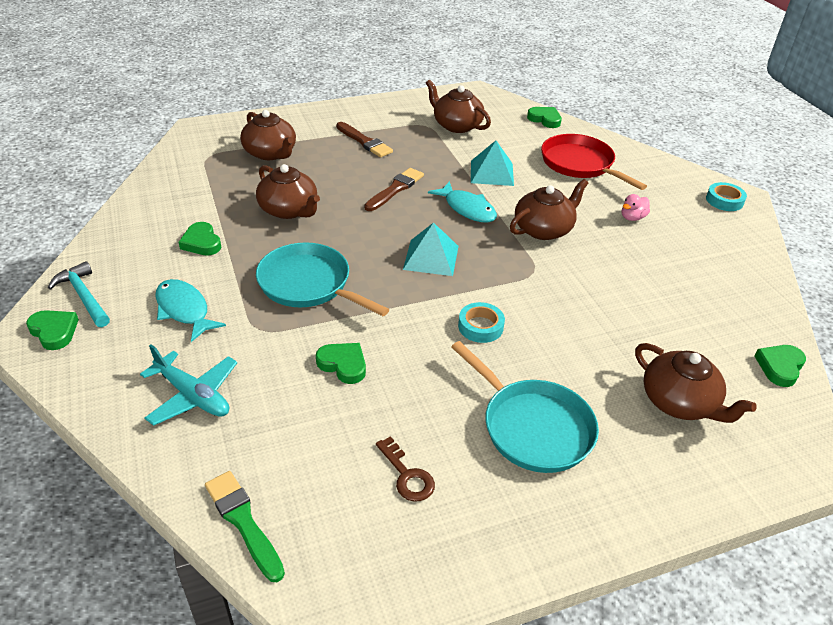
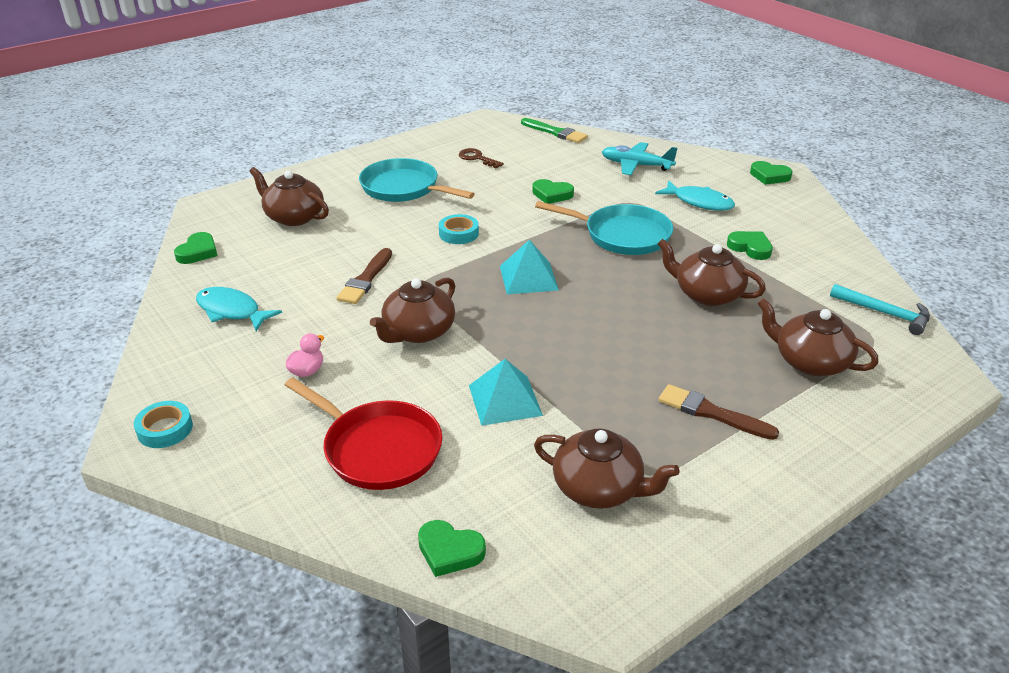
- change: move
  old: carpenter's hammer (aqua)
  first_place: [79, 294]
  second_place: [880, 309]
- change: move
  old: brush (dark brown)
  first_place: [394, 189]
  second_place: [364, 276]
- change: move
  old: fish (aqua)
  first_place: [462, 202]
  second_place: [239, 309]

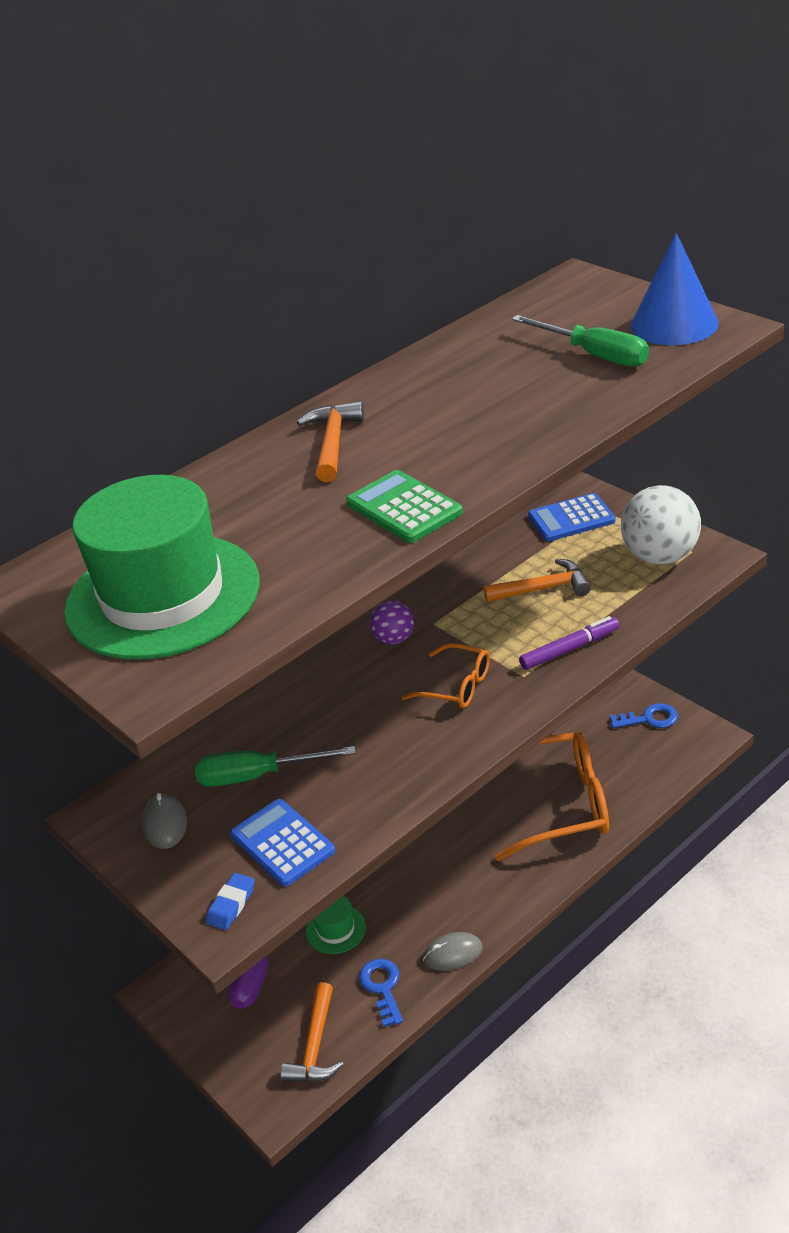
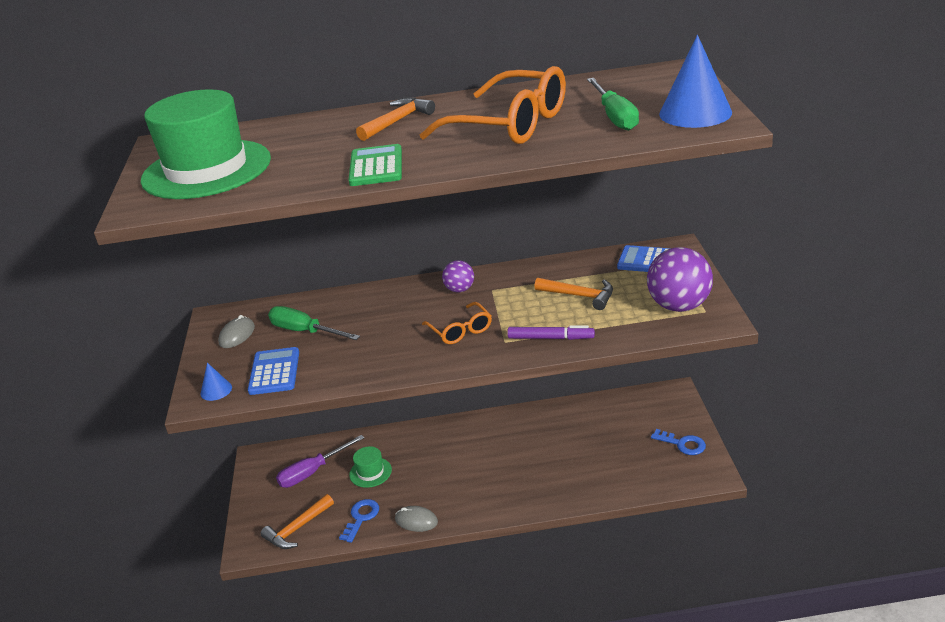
- change: move
  old: eyeglasses (orange-coloured)
  first_place: [552, 796]
  second_place: [493, 105]
- change: replace
  old: eraser (blue)
  new: cone shape (blue)
  first_place: [230, 901]
  second_place: [216, 382]
- change: recolor
  old: sphere (pure white)
  new: sphere (violet)
  first_place: [661, 525]
  second_place: [680, 279]

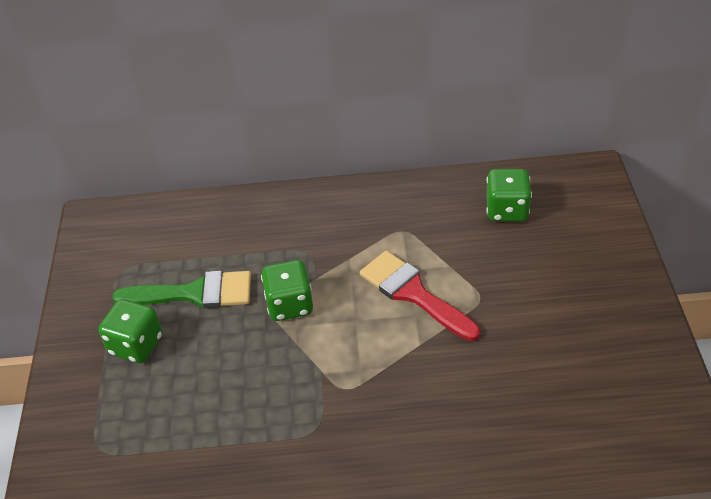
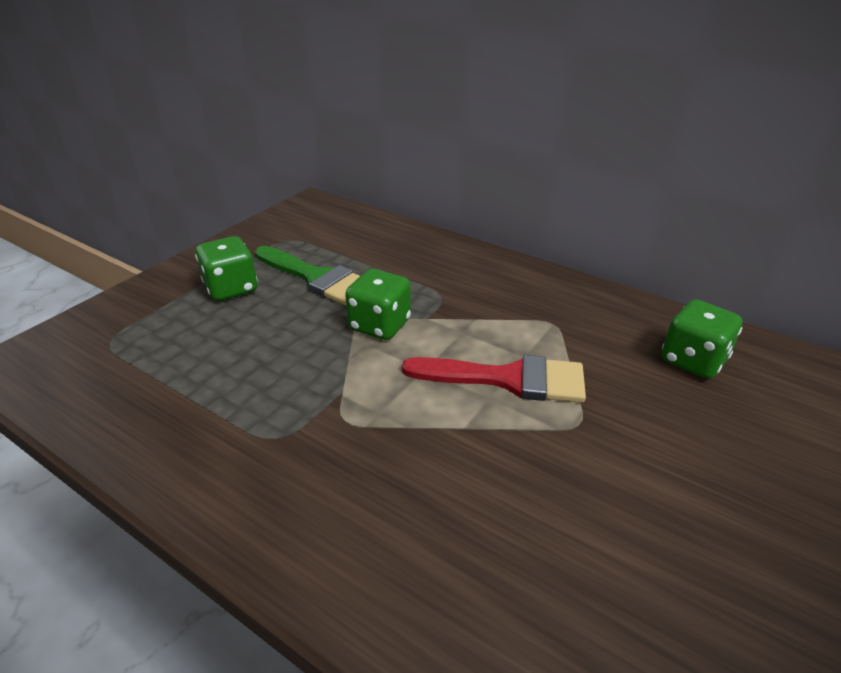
- change: rotate
  old: brush (crimson)
  first_place: [420, 295]
  second_place: [494, 379]
  degrees: 105

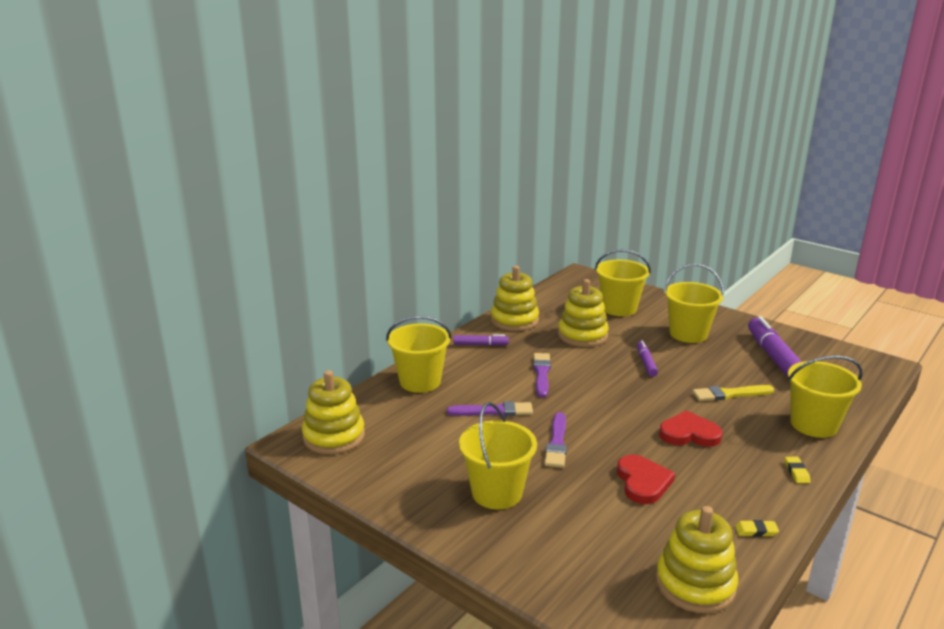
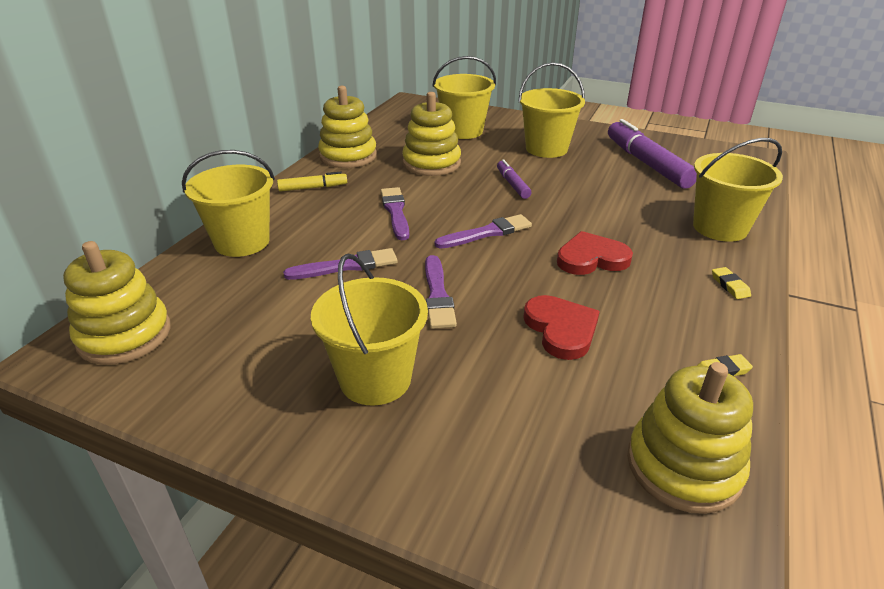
- change: delete
  old: brush (golden)
  first_place: [733, 393]
- change: insert
  new: brush (violet)
  second_place: [483, 231]
- change: recolor
  old: felt pen (violet)
  new: felt pen (golden)
  first_place: [481, 340]
  second_place: [312, 181]

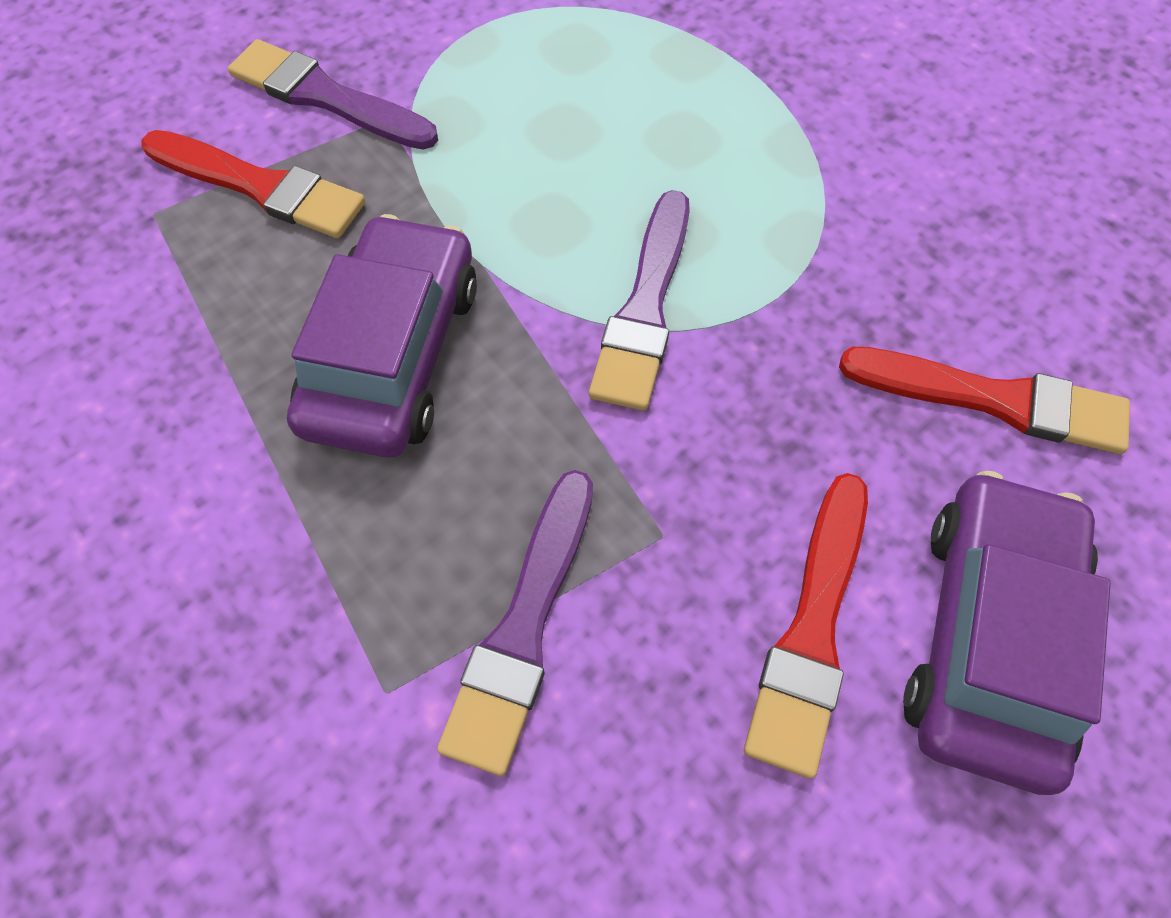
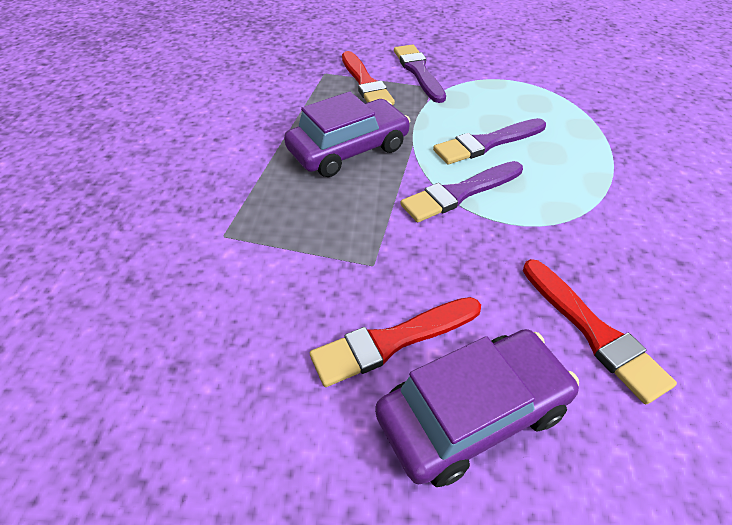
- change: move
  old: brush (violet)
  first_place: [515, 623]
  second_place: [489, 141]

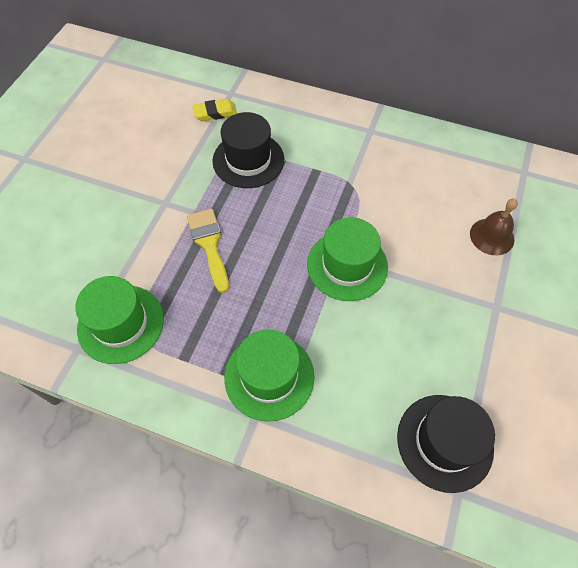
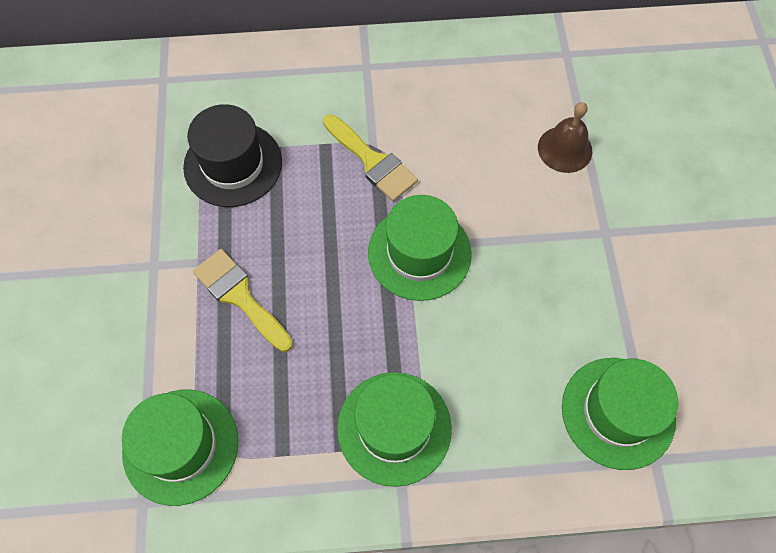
- change: delete
  old: eraser (golden)
  first_place: [214, 110]
- change: insert
  new: brush (golden)
  second_place: [370, 157]
- change: recolor
  old: tall hat (black)
  new: tall hat (green)
  first_place: [446, 444]
  second_place: [620, 414]

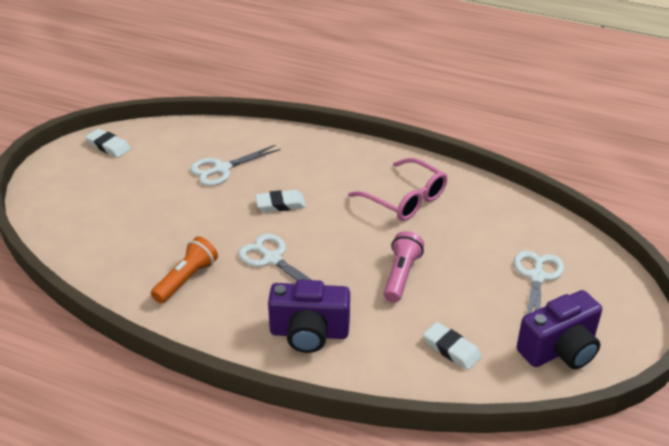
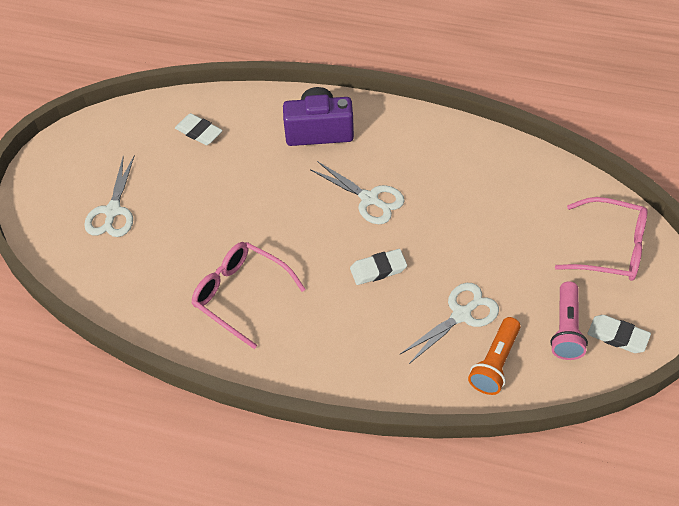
- change: delete
  old: compact camera (violet)
  first_place: [559, 329]
- change: insert
  new: eyeglasses (pink)
  second_place: [601, 239]
- change: move
  old: pocket torch (orange-coloured)
  first_place: [184, 269]
  second_place: [494, 356]
- change: move
  old: pocket torch (pink)
  first_place: [404, 267]
  second_place: [569, 320]

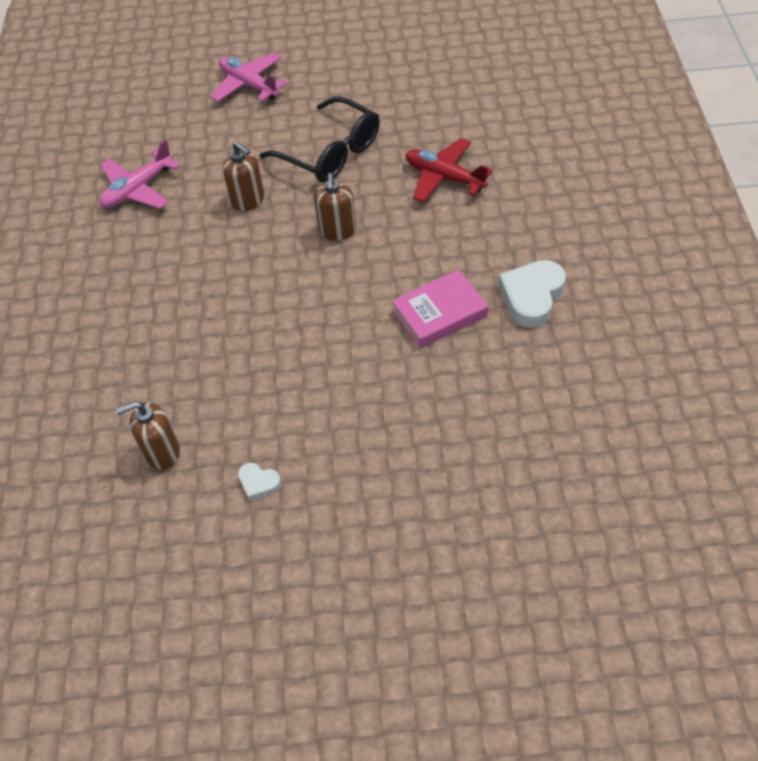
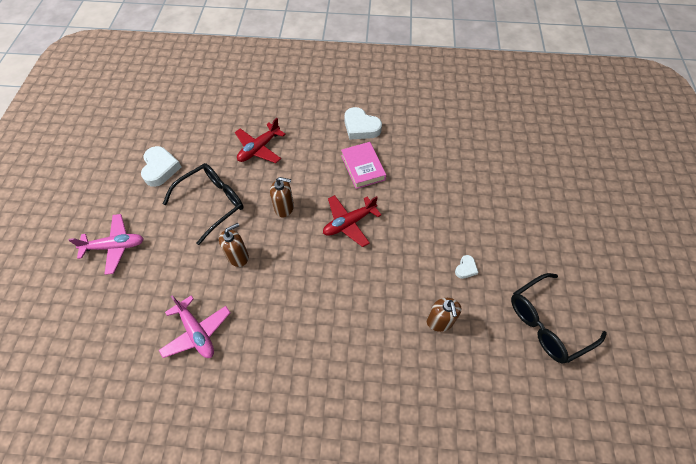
- change: insert
  new: heart shape (pure white)
  second_place: [161, 166]
- change: insert
  new: toy plane (crimson)
  second_place: [352, 221]
- change: insert
  new: eyeglasses (black)
  second_place: [559, 318]
- change: rotate
  old: toy plane (pink)
  first_place: [248, 77]
  second_place: [106, 244]
  degrees: -150

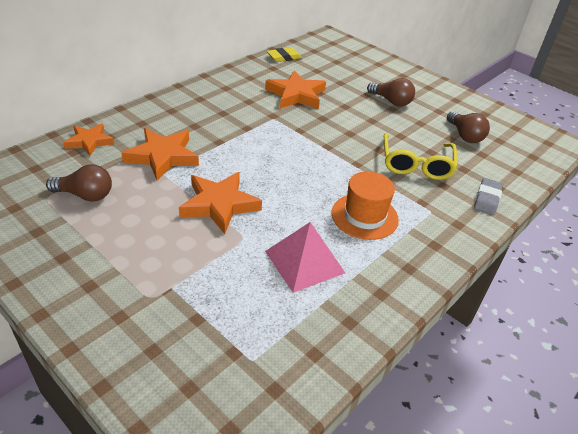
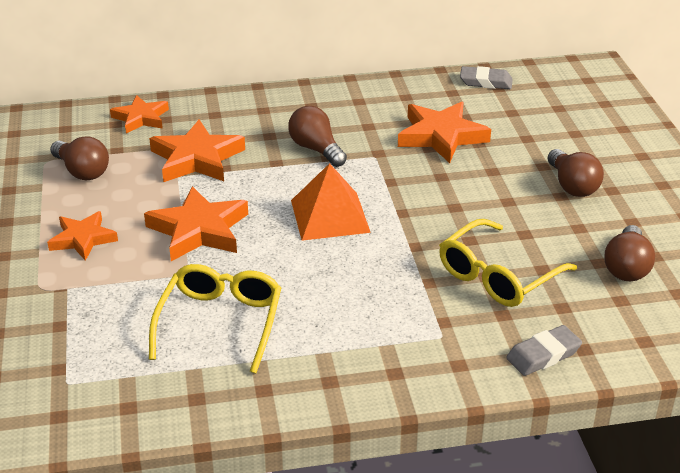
- change: delete
  old: tall hat (orange-coloured)
  first_place: [365, 205]
- change: insert
  new: star (orange-coloured)
  second_place: [82, 236]
- change: insert
  new: bulb (dark brown)
  second_place: [317, 136]
- change: insert
  new: solid pyramid (orange-coloured)
  second_place: [331, 202]
- change: replace
  old: solid pyramid (pink)
  new: eyeglasses (golden)
  first_place: [305, 257]
  second_place: [215, 318]
- change: recolor
  old: eraser (golden)
  new: eraser (grey)
  first_place: [284, 54]
  second_place: [486, 77]

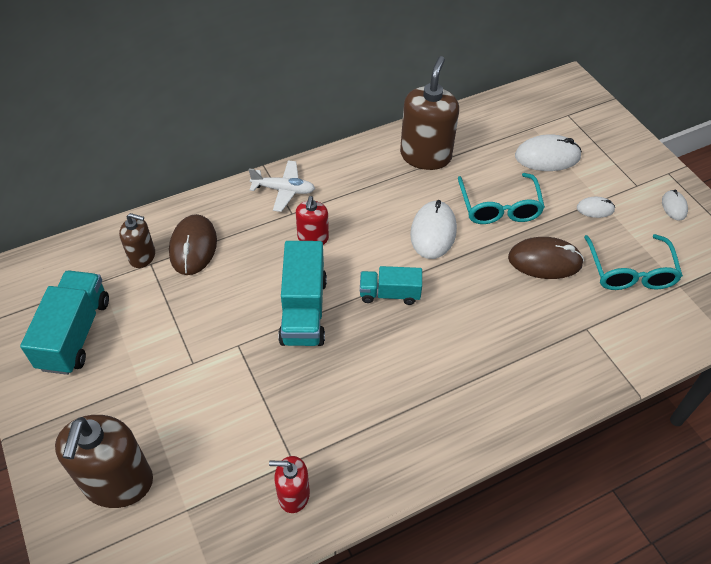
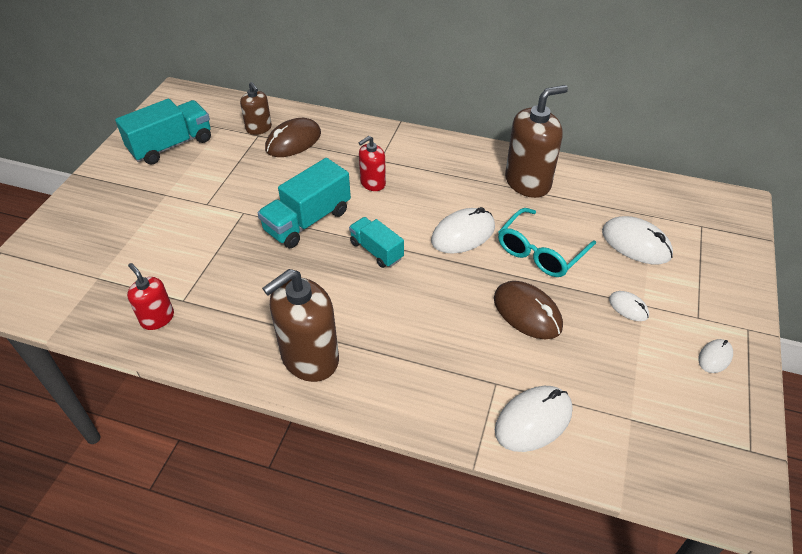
- change: delete
  old: toy plane (pure white)
  first_place: [282, 186]
- change: delete
  old: eyeglasses (aqua)
  first_place: [633, 262]
- change: insert
  new: computer mouse (pure white)
  second_place: [534, 419]
- change: move
  old: soap dispenser (dark brown)
  first_place: [104, 461]
  second_place: [300, 325]

